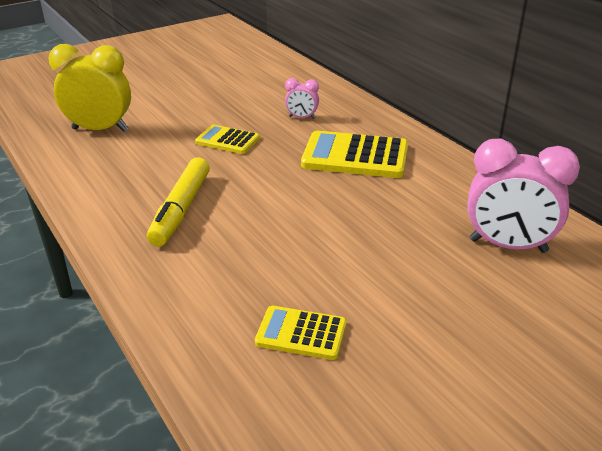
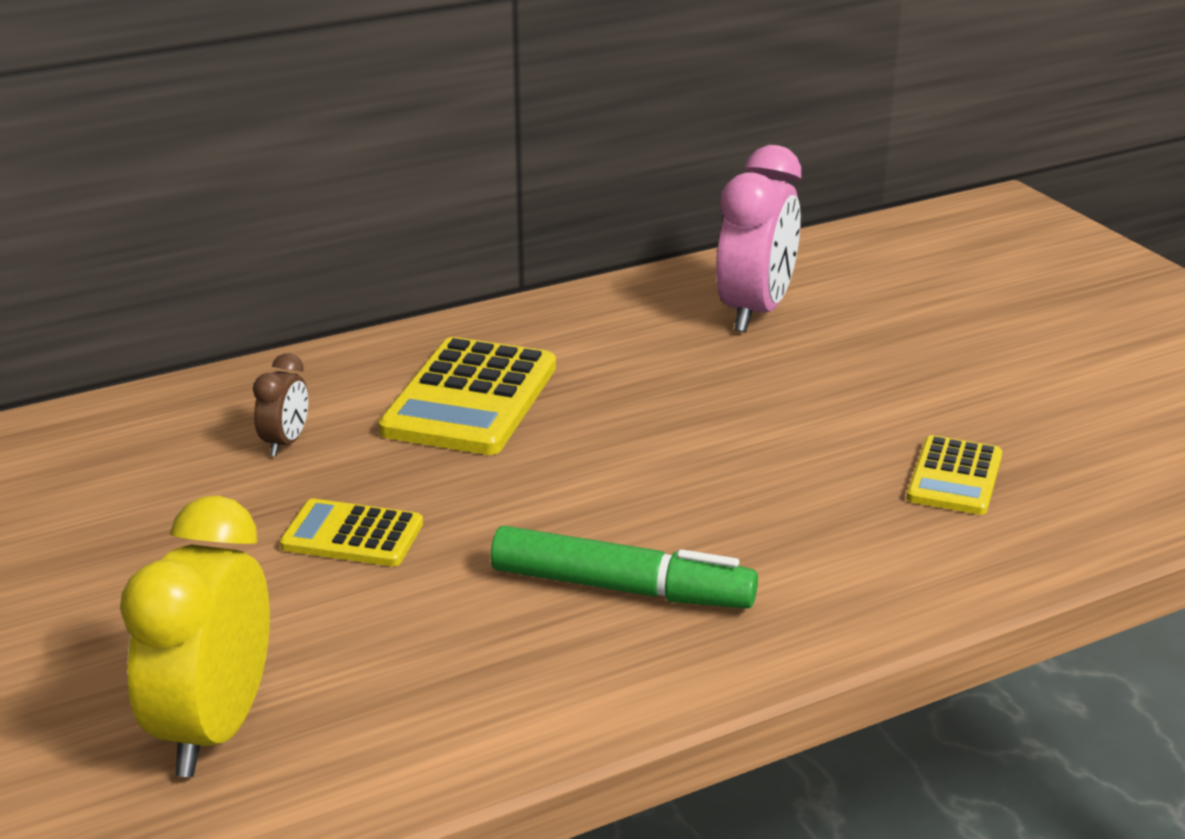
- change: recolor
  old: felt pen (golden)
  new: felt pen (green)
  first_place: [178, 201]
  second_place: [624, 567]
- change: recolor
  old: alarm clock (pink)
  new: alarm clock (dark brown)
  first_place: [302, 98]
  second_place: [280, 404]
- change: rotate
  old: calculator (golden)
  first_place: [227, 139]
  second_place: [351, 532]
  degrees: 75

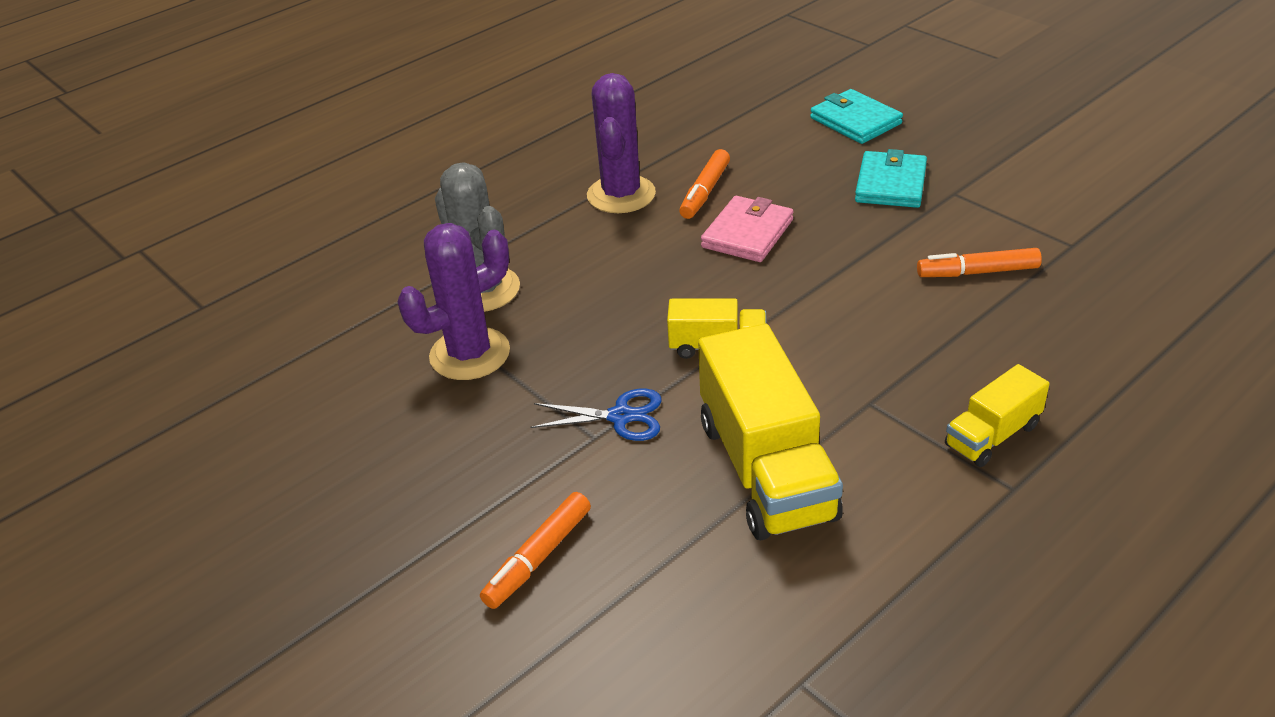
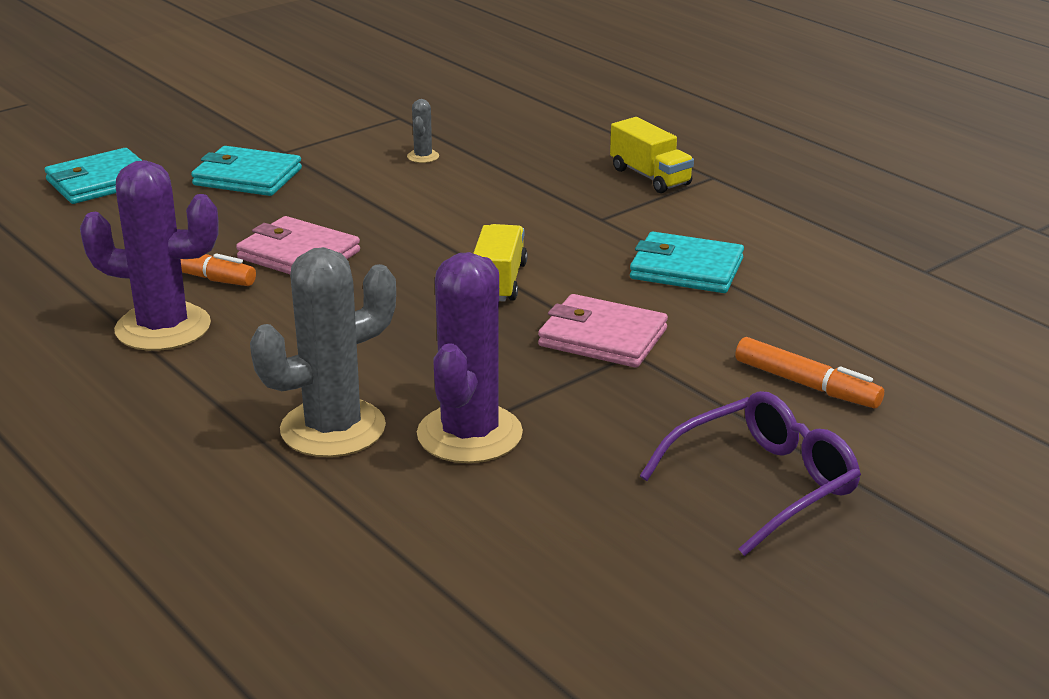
- change: insert
  new: eyeglasses (violet)
  second_place: [750, 473]
- change: replace
  old: scissors (blue)
  new: card wallet (pink)
  first_place: [596, 415]
  second_place: [603, 331]
- change: replace
  old: lorry (golden)
  new: card wallet (aqua)
  first_place: [770, 432]
  second_place: [687, 262]
- change: replace
  old: felt pen (orange-coloured)
  new: prickly plant (grey)
  first_place: [979, 262]
  second_place: [423, 131]
- change: rotate
  old: prickly plant (violet)
  first_place: [453, 301]
  second_place: [470, 357]
  degrees: 45

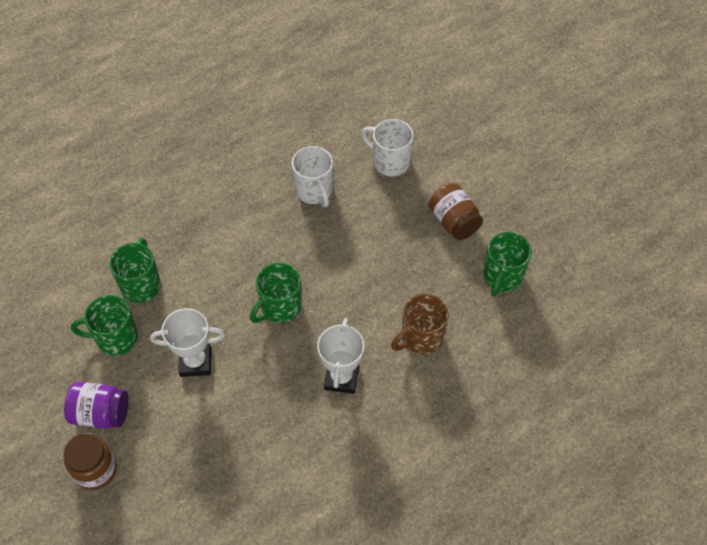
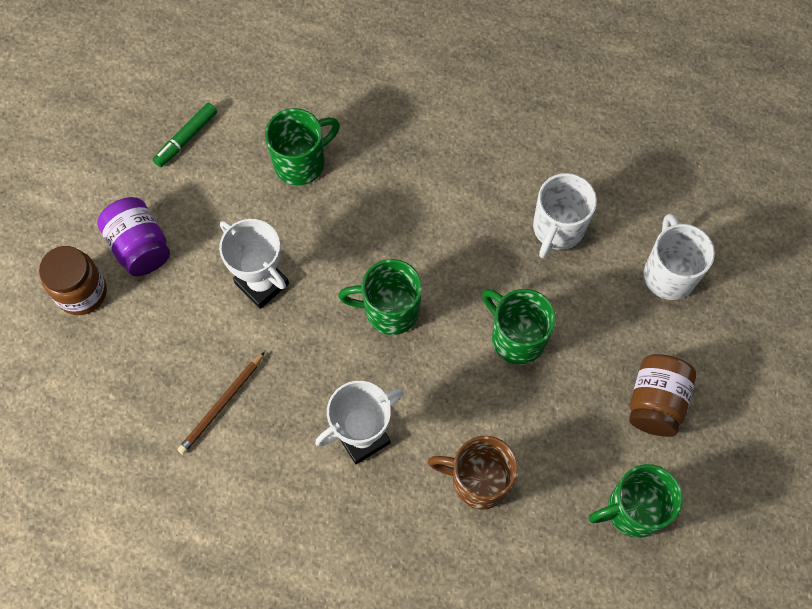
- change: insert
  new: felt pen (green)
  second_place: [185, 135]
- change: insert
  new: wooden pencil (dark brown)
  second_place: [221, 403]
- change: move
  old: coffee mug (green)
  first_place: [104, 325]
  second_place: [519, 326]

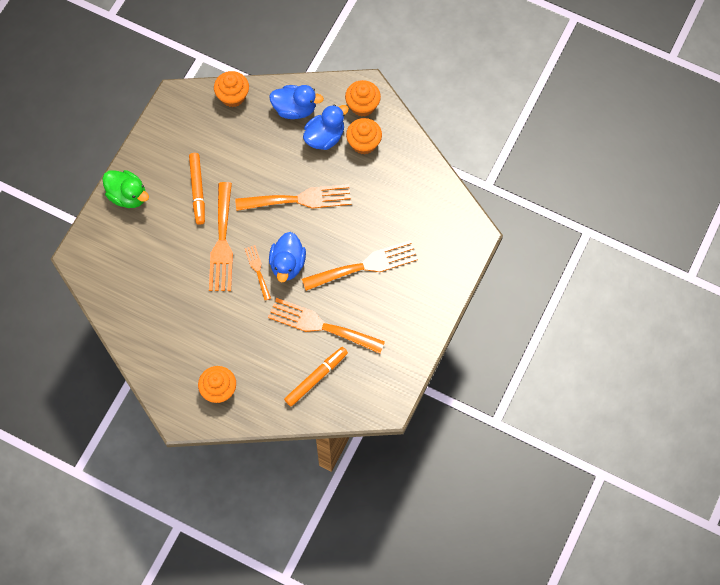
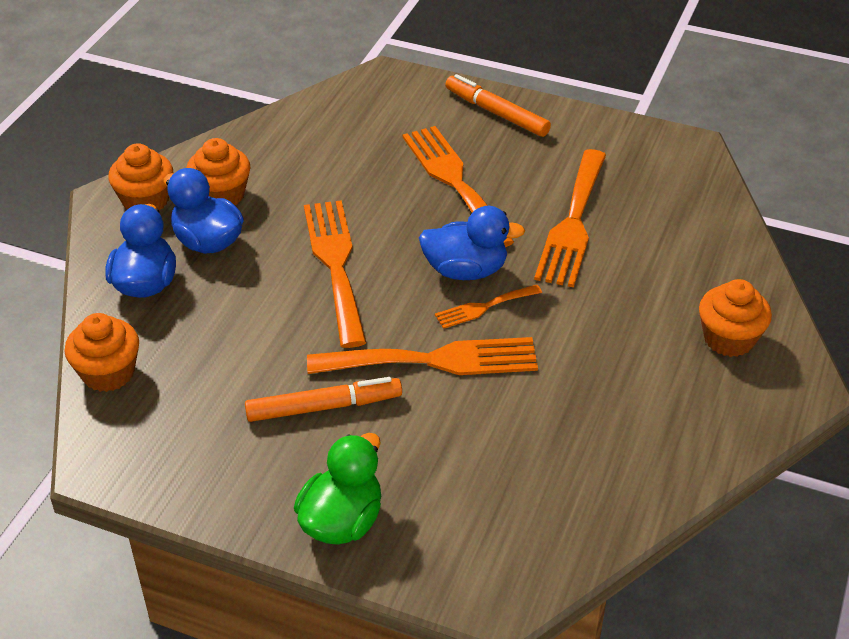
- change: move
  old: felt pen (orange-coloured)
  first_place: [316, 376]
  second_place: [498, 105]

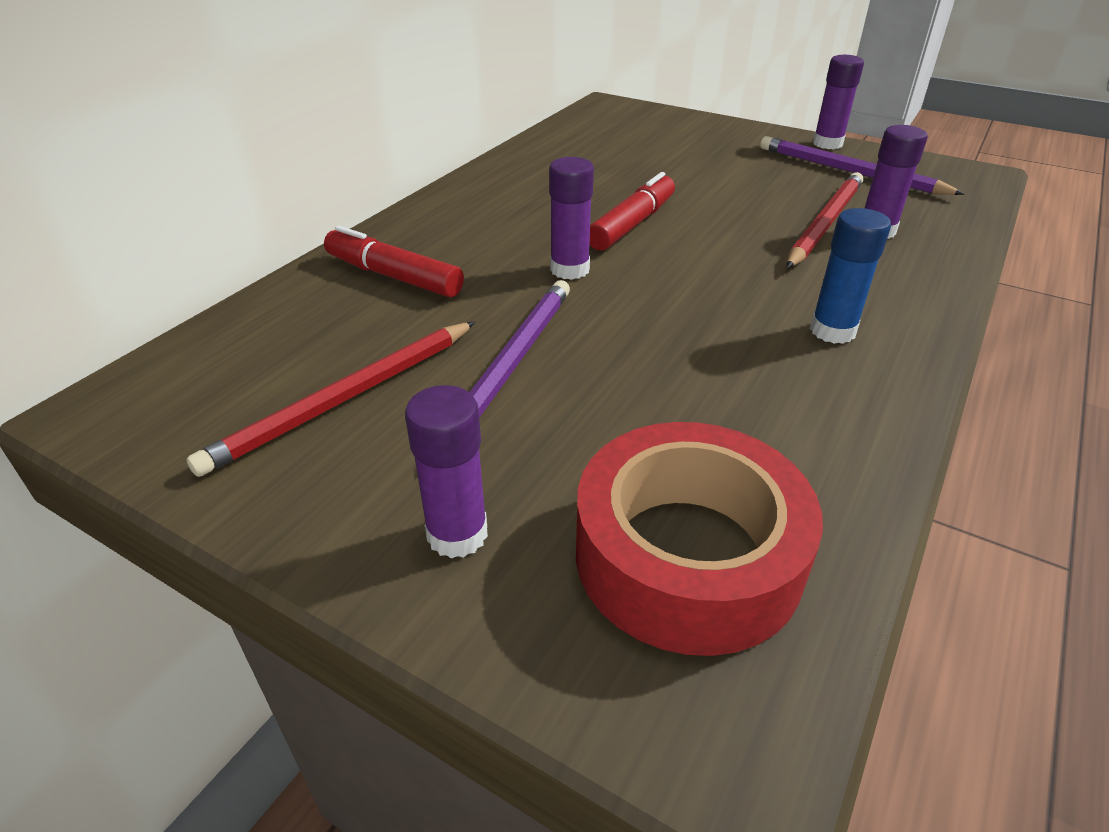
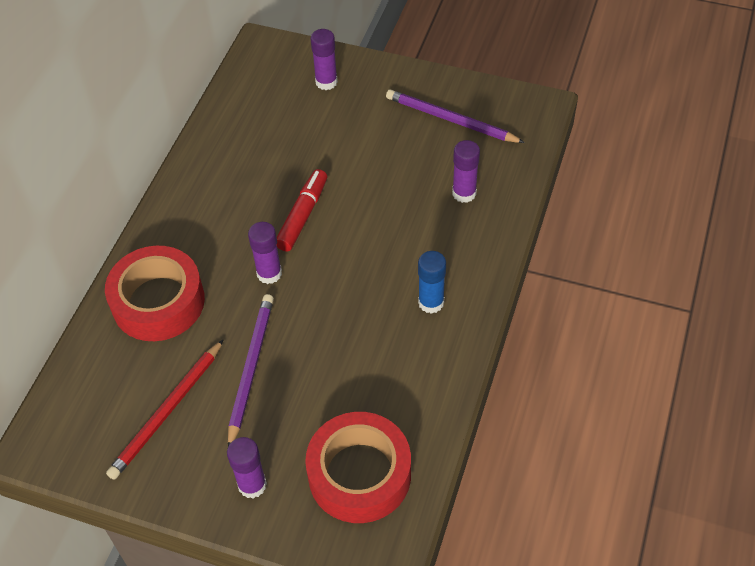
- change: delete
  old: wooden pencil (crimson)
  first_place: [825, 220]
- change: move
  old: stick of glue (violet)
  first_place: [838, 102]
  second_place: [324, 59]
- change: replace
  old: felt pen (crimson)
  new: tape (crimson)
  first_place: [394, 261]
  second_place: [155, 293]

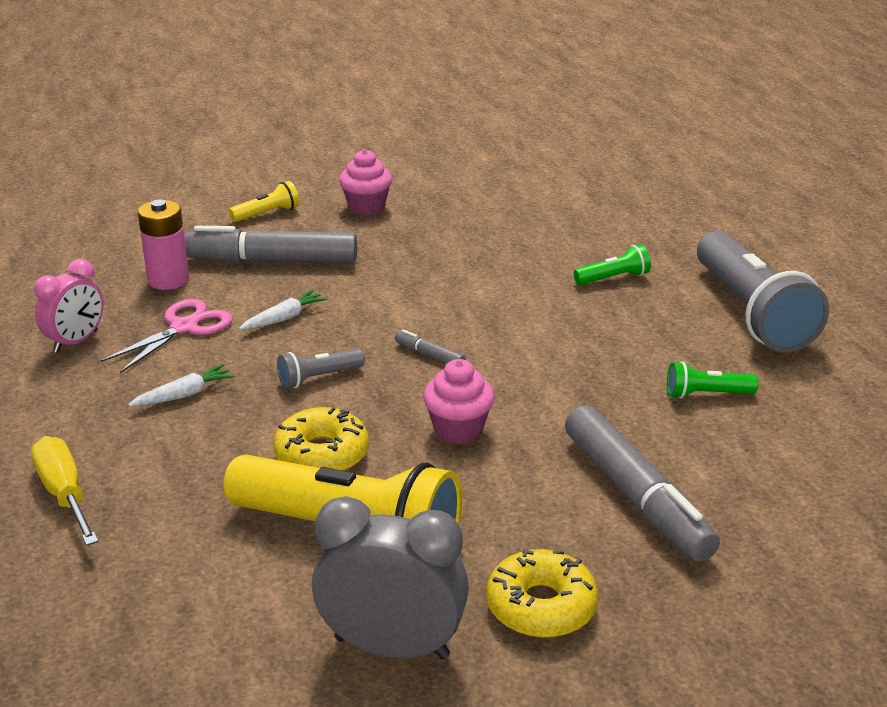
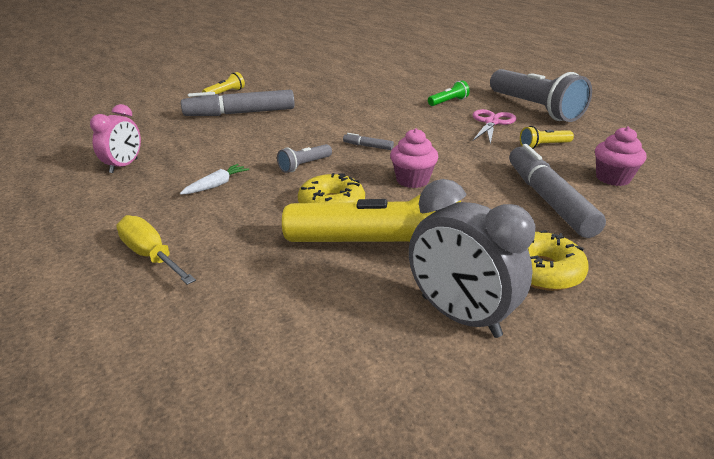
- change: delete
  old: power cell (pink)
  first_place: [163, 245]
- change: delete
  old: root vegetable (pure white)
  first_place: [283, 310]
- change: move
  old: scissors (pink)
  first_place: [167, 336]
  second_place: [494, 126]
- change: move
  old: cupcake (pink)
  first_place: [365, 182]
  second_place: [621, 156]
- change: recolor
  old: pocket torch (green)
  new: pocket torch (golden)
  first_place: [712, 380]
  second_place: [547, 137]
- change: rotate
  old: alarm clock (grey)
  first_place: [390, 577]
  second_place: [472, 258]
  degrees: -135
- change: rotate
  old: felt pen (grey)
  first_place: [642, 483]
  second_place: [557, 191]
  degrees: -150

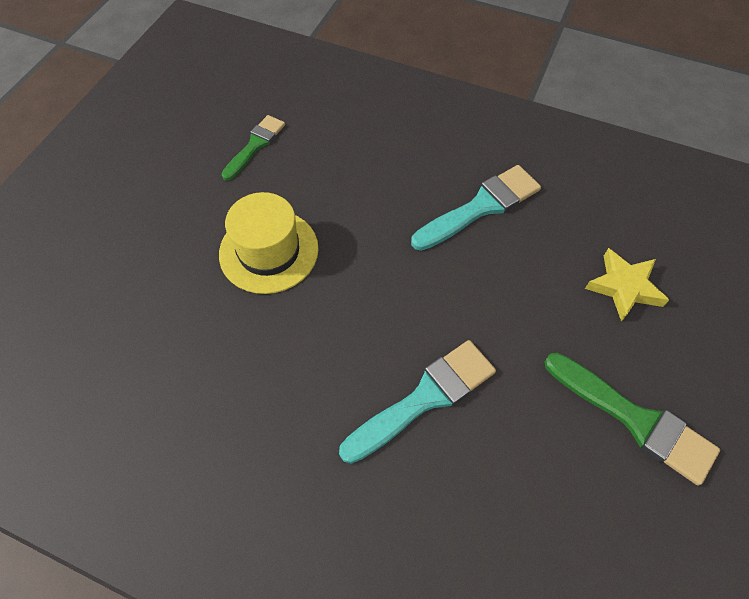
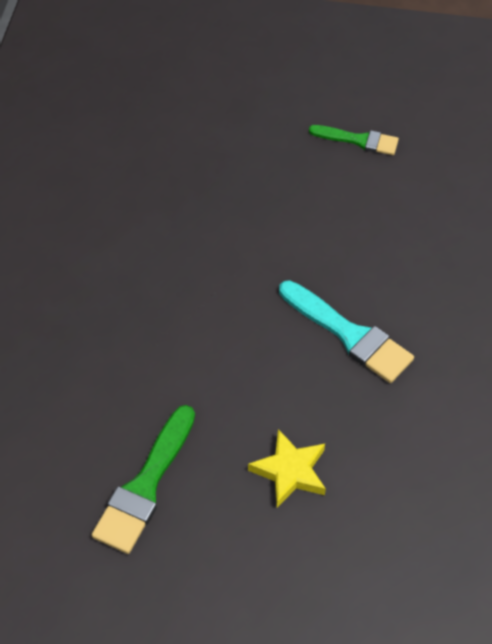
- change: delete
  old: tall hat (golden)
  first_place: [269, 243]
- change: delete
  old: brush (aqua)
  first_place: [417, 402]

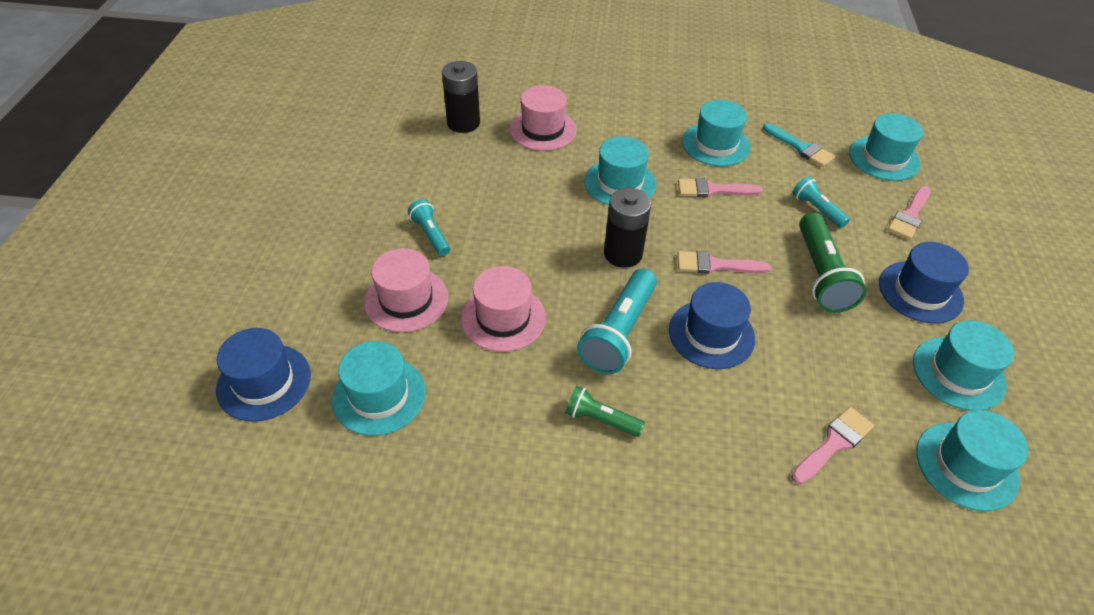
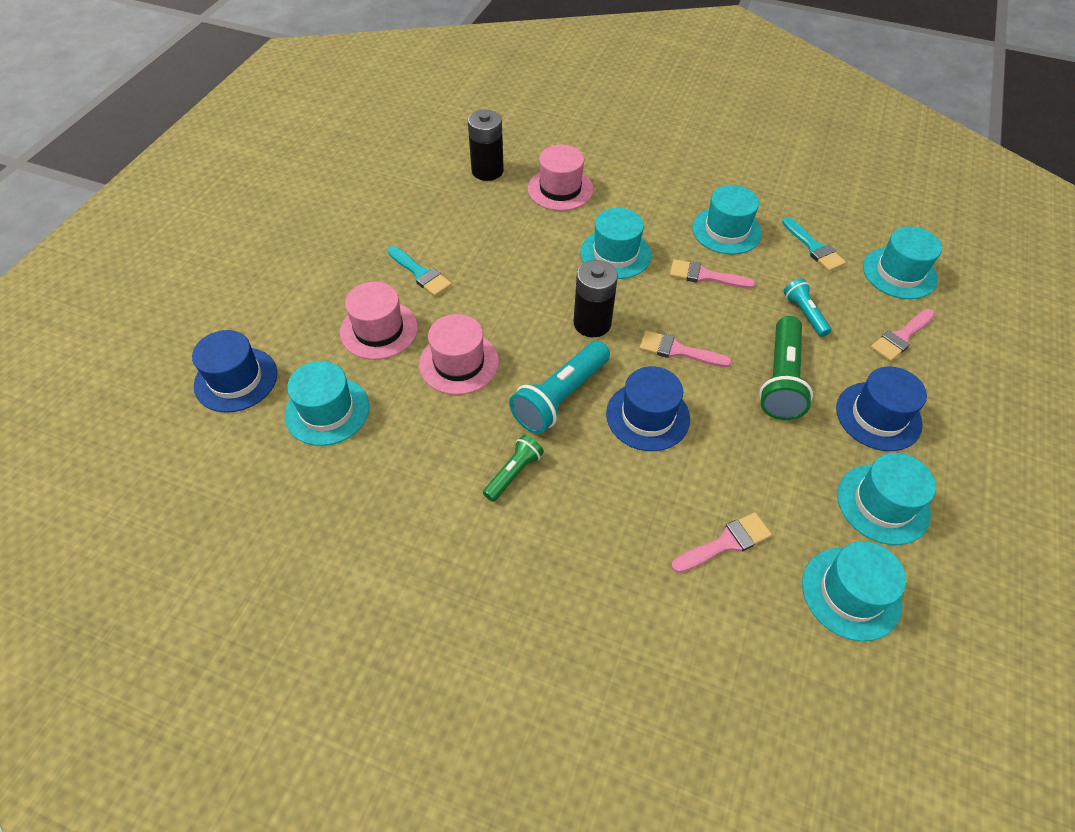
- change: replace
  old: pocket torch (aqua)
  new: brush (aqua)
  first_place: [429, 227]
  second_place: [420, 271]
- change: rotate
  old: pocket torch (green)
  first_place: [605, 411]
  second_place: [513, 468]
  degrees: 90

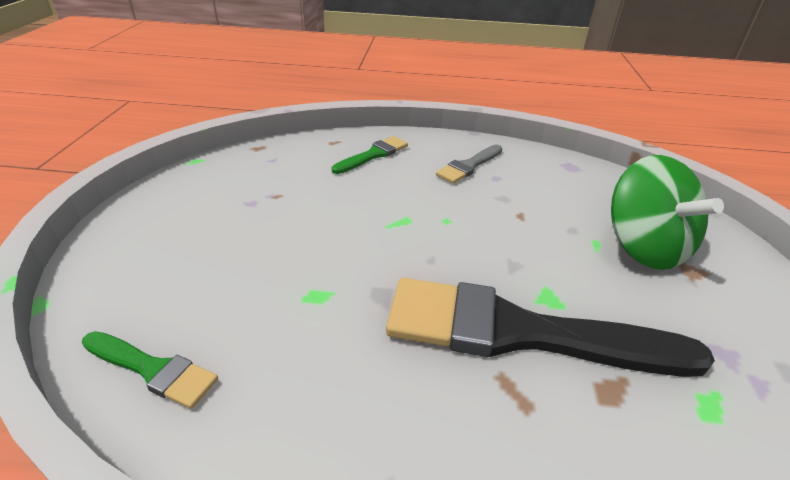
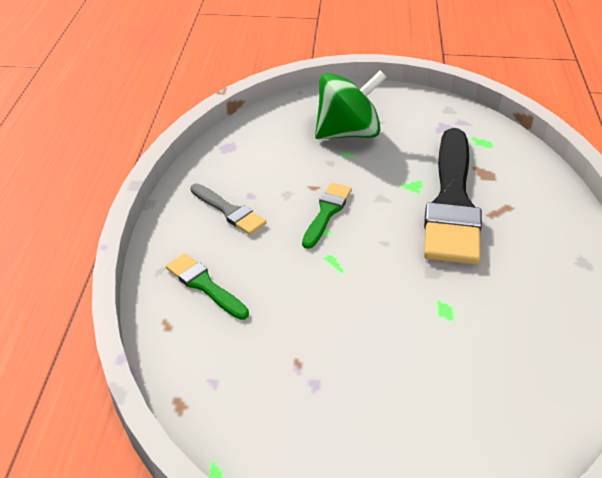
- change: move
  old: brush (green)
  first_place: [149, 370]
  second_place: [327, 216]

